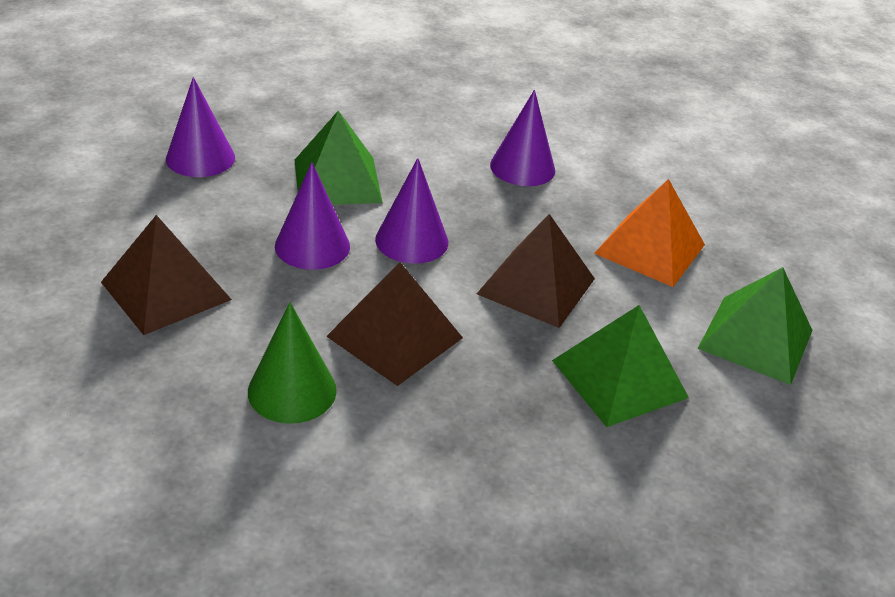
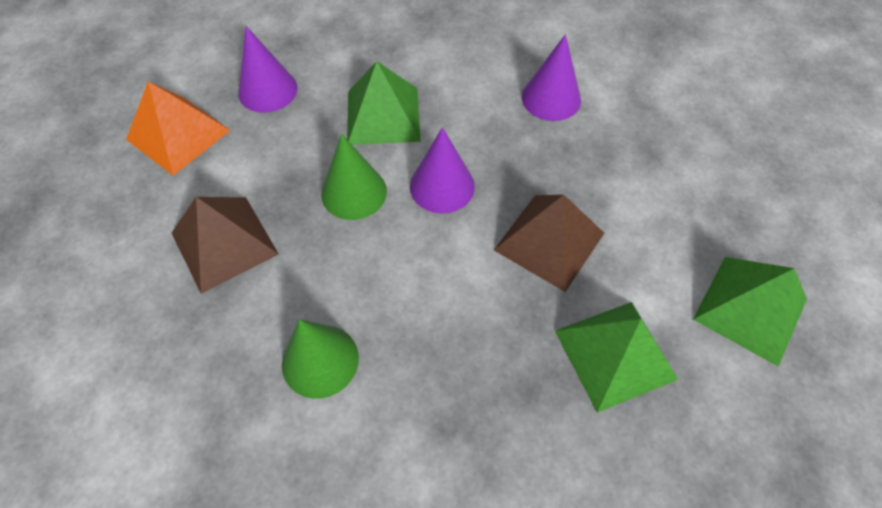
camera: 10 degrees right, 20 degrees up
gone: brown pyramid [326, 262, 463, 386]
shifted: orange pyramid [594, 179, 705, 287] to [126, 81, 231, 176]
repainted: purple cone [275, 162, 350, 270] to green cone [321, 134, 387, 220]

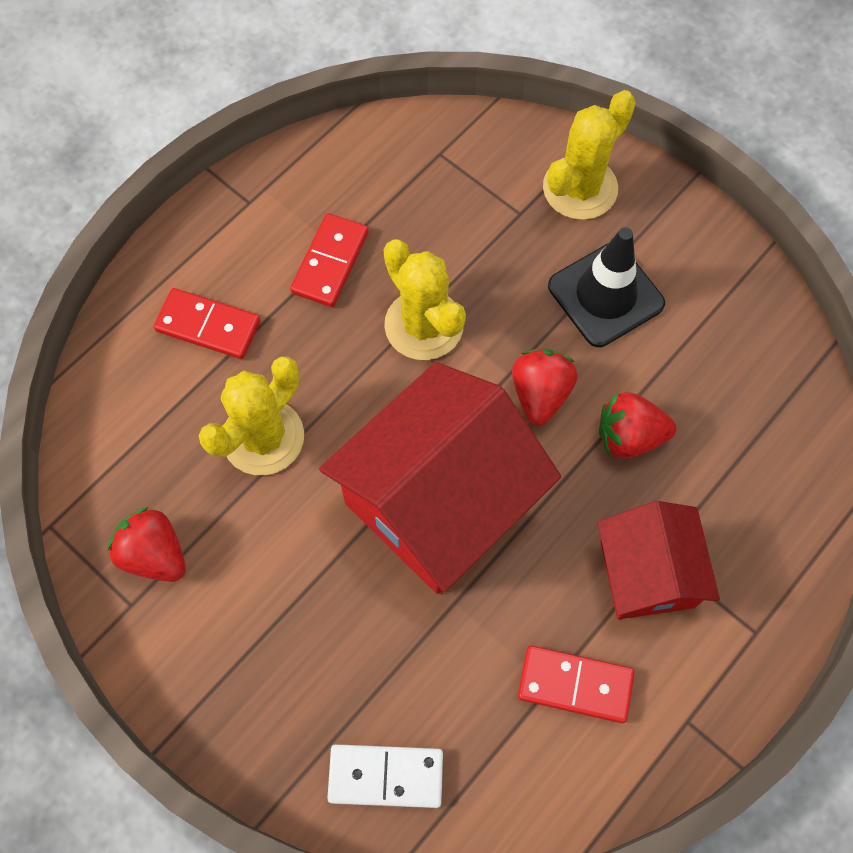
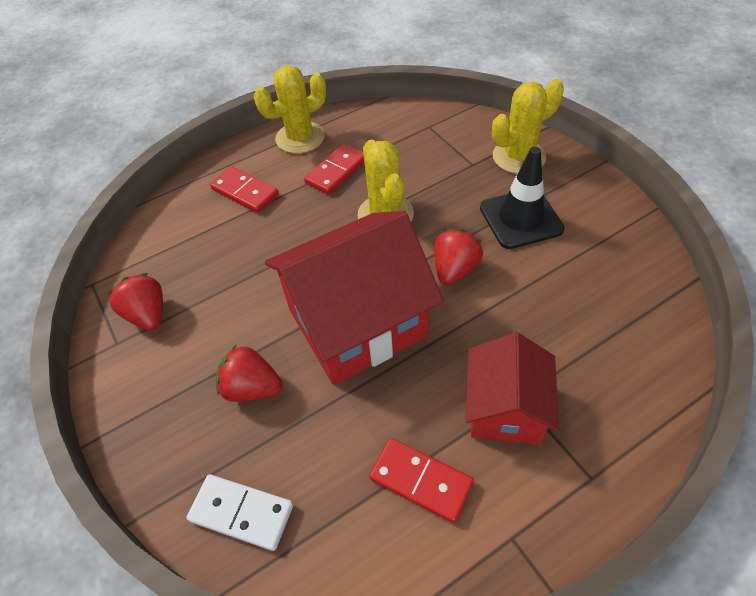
camera: 20 degrees right, 15 degrees down
shifted: red strawberry [599, 392, 676, 459] to [216, 344, 283, 402]; yellow cactus [198, 356, 304, 475] to [254, 65, 326, 154]

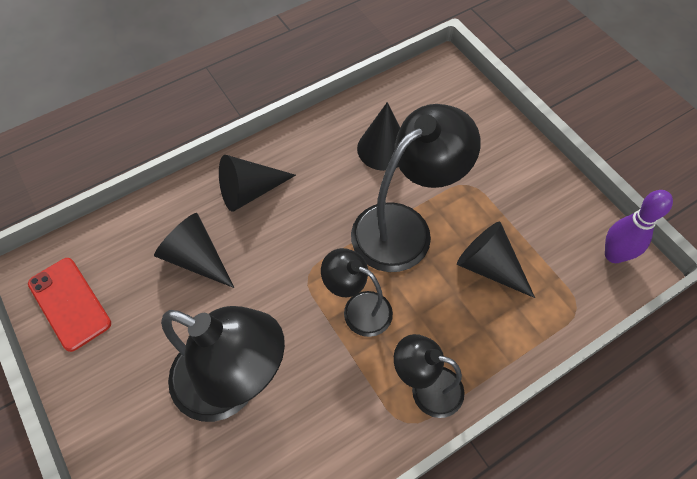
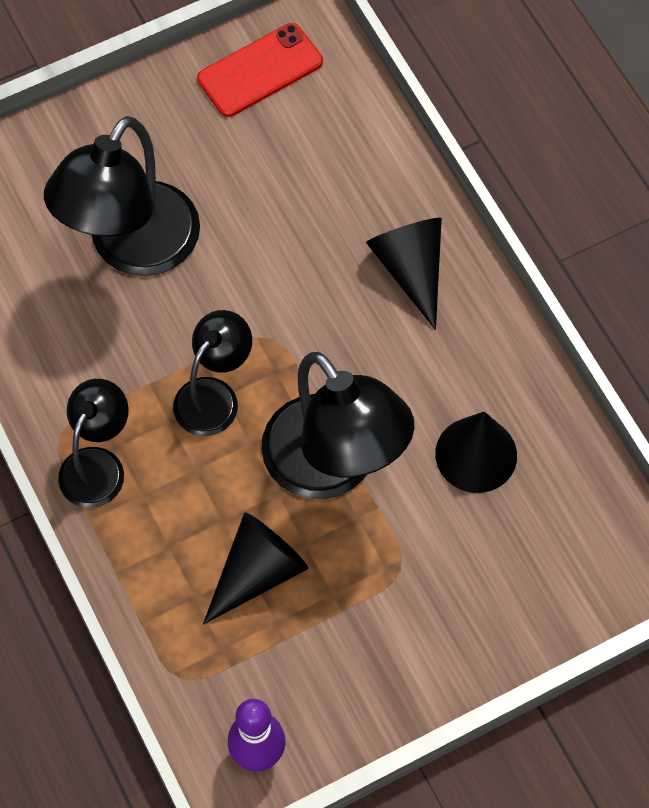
camera: 95 degrees right, 5 degrees up
gone: black cone [154, 213, 235, 288]

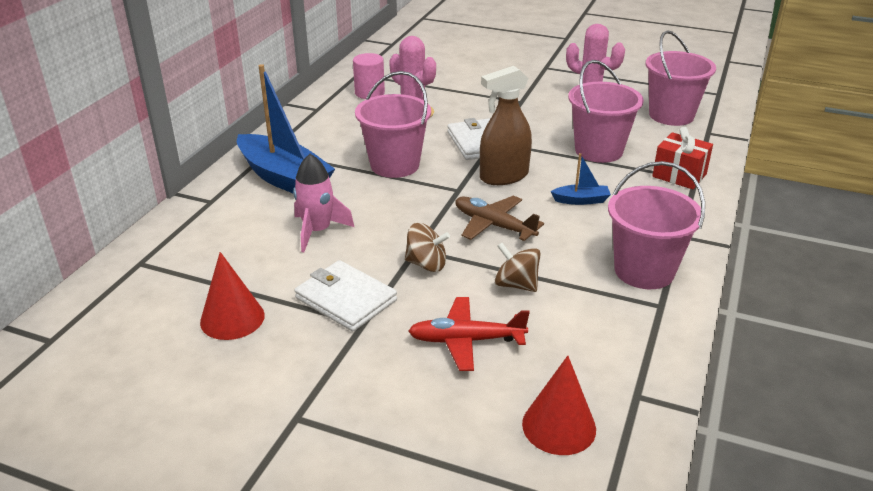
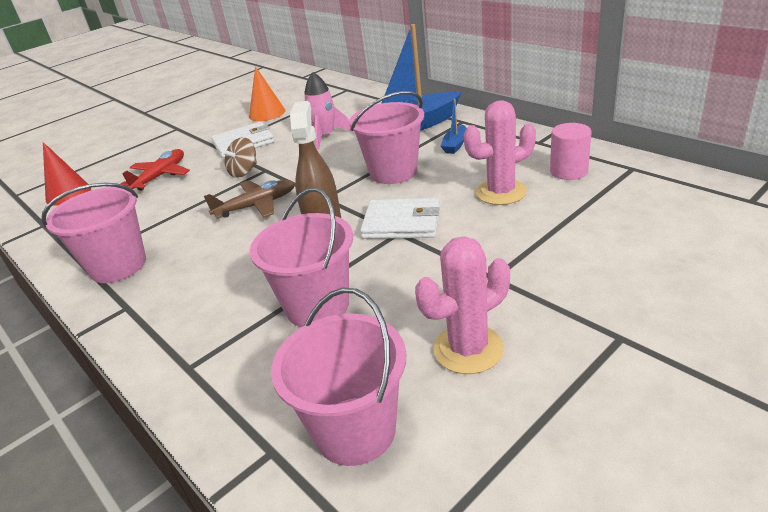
camera: 120 degrees right, 0 degrees up
gone: brown spinning top [495, 243, 541, 292]; red gift [652, 127, 713, 189]
shifted: blue boat [550, 153, 611, 205] to [441, 99, 467, 154]
repainted: red cone [200, 252, 265, 340] to orange cone [249, 66, 285, 121]

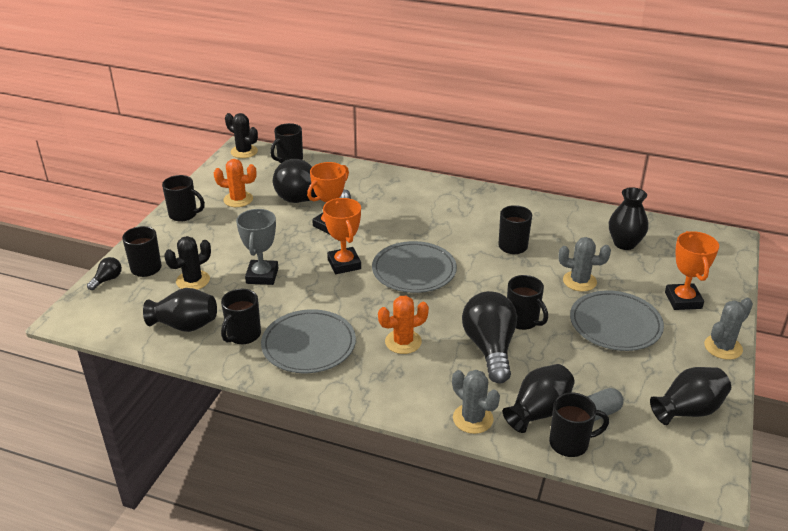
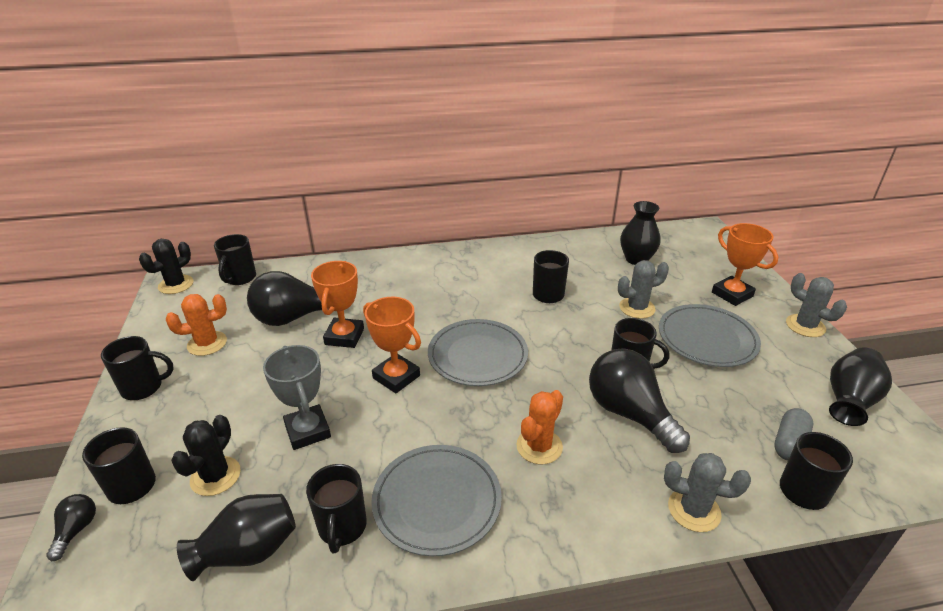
camera: 30 degrees left, 0 degrees up
gone: black vase [503, 364, 575, 433]
rotated: black cactus [225, 113, 258, 158] = [139, 239, 194, 294] 60 degrees counterclockwise; grey cactus [704, 298, 753, 360] = [786, 273, 847, 337] 60 degrees counterclockwise

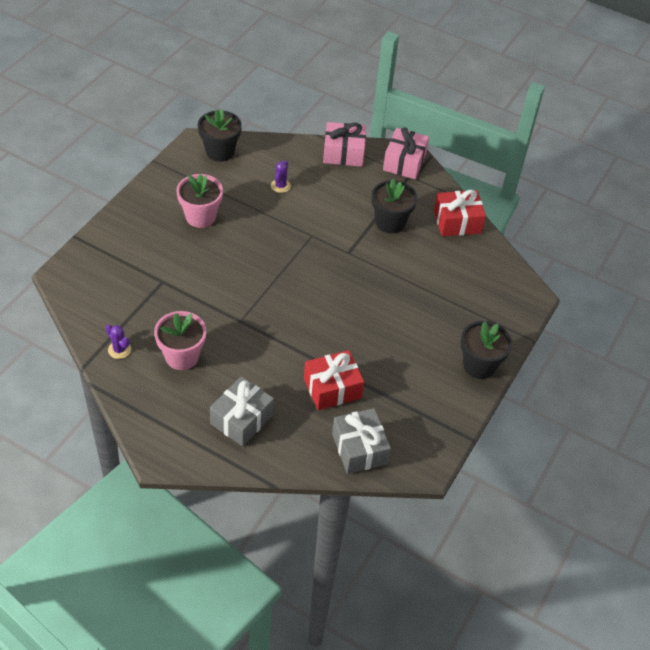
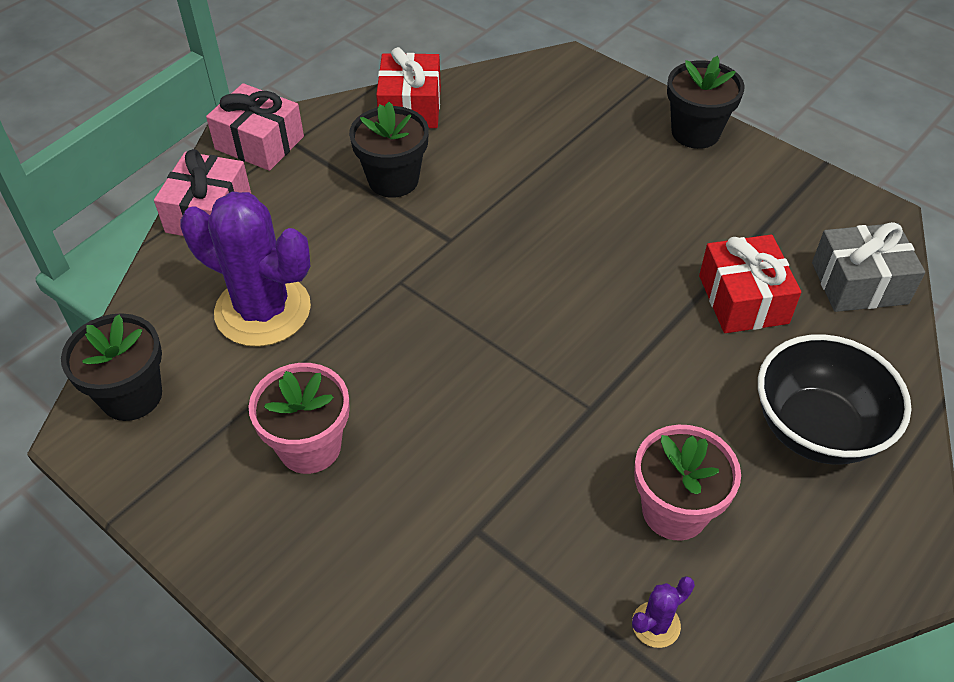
camera: 75 degrees left, 0 degrees up
swapped: grey gift [210, 377, 274, 446] to black bowl [758, 334, 911, 465]
scaled: purple cactus [271, 160, 291, 193] = [180, 192, 311, 347] x2.48

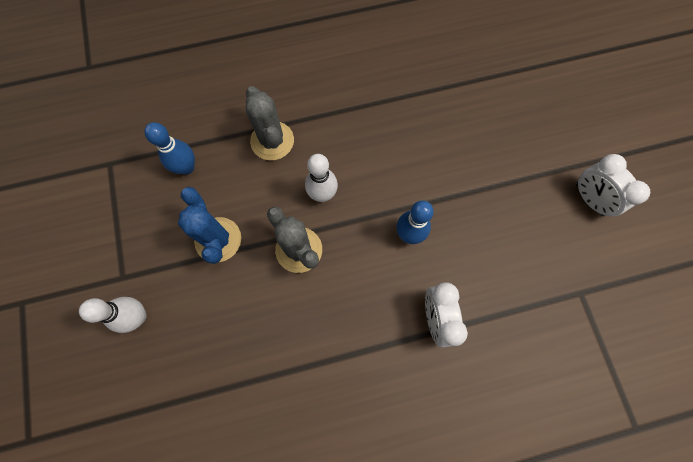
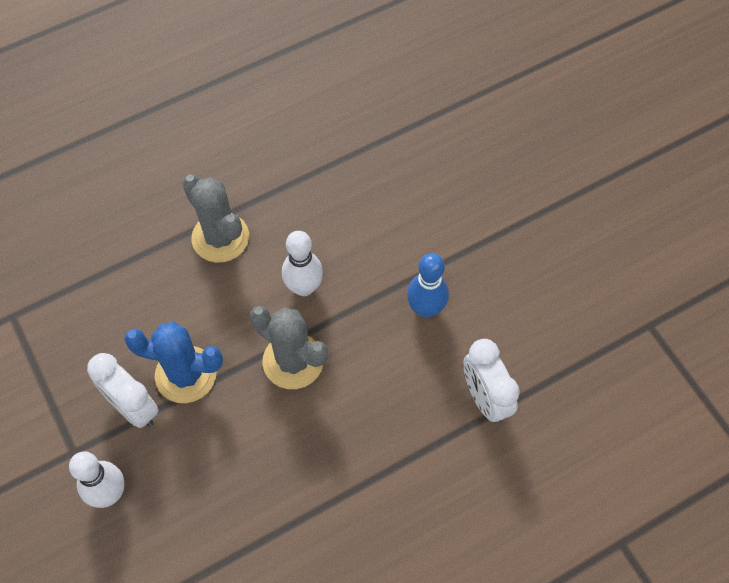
camera: 15 degrees left, 10 degrees down
gone: blue bowling pin [144, 122, 195, 175]
shifted: white clock [576, 154, 650, 216] to [87, 353, 159, 428]
rotated: blue cactus [178, 187, 241, 264] = [124, 322, 223, 403] 45 degrees counterclockwise

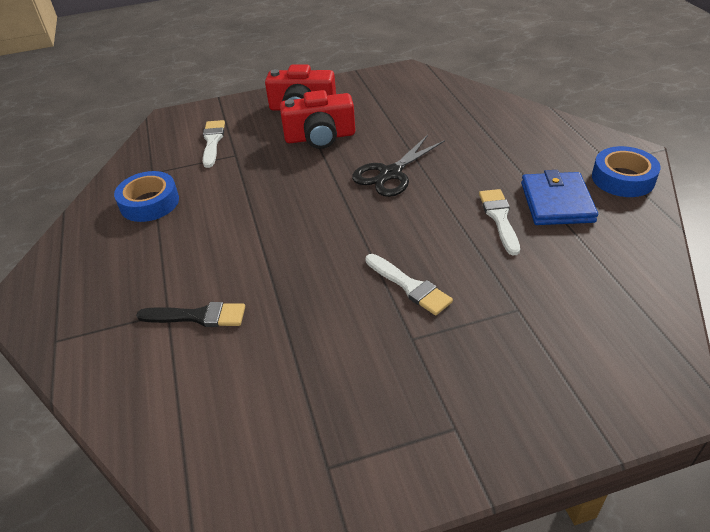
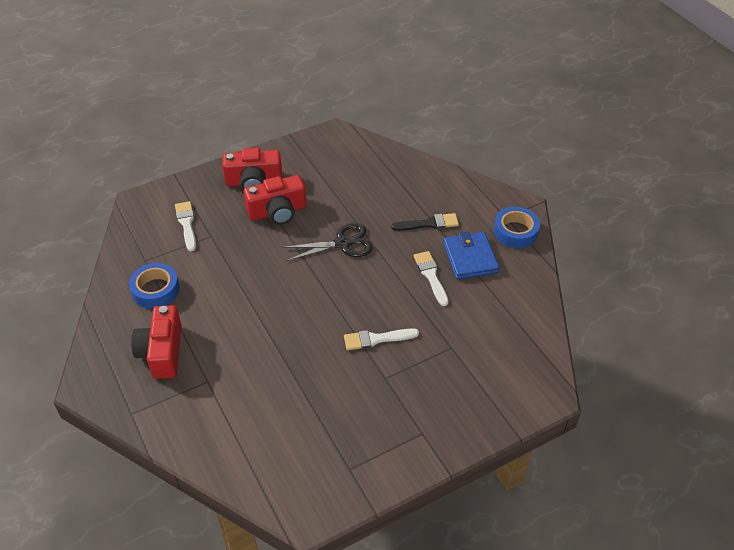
camera: 15 degrees left, 5 degrees up
new: red camera [131, 305, 182, 379]
shifted: black brush [136, 302, 245, 327] to [391, 213, 459, 231]
rotated: black scissors [352, 135, 445, 197] = [282, 223, 373, 261] 135 degrees counterclockwise; white brush [365, 254, 453, 316] = [344, 328, 419, 350] 135 degrees clockwise

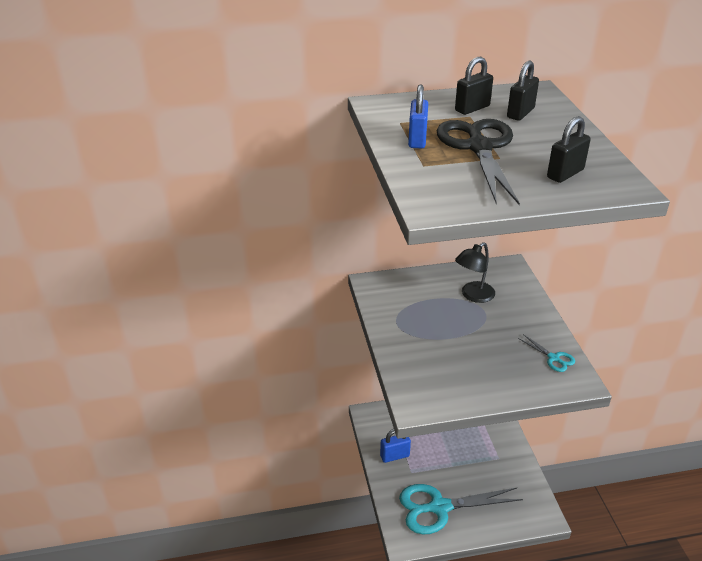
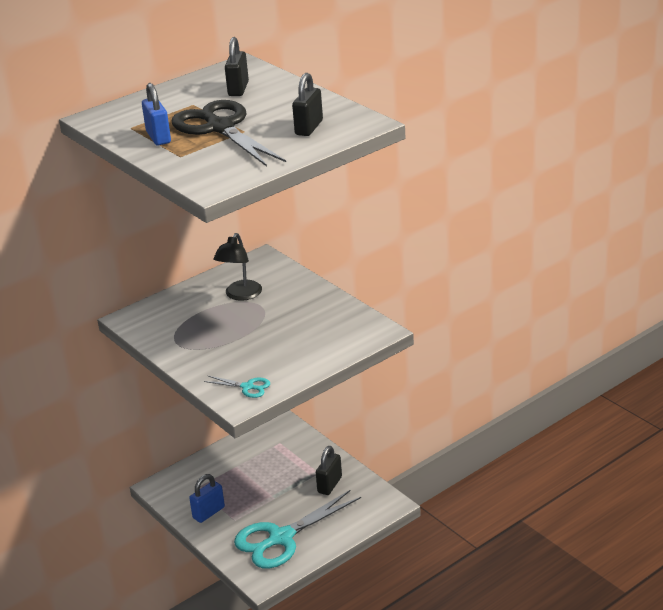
camera: 25 degrees left, 5 degrees down
shifted: turquoise scissors [518, 334, 575, 372] to [204, 376, 270, 398]; black padlock [455, 57, 493, 115] to [316, 446, 342, 495]

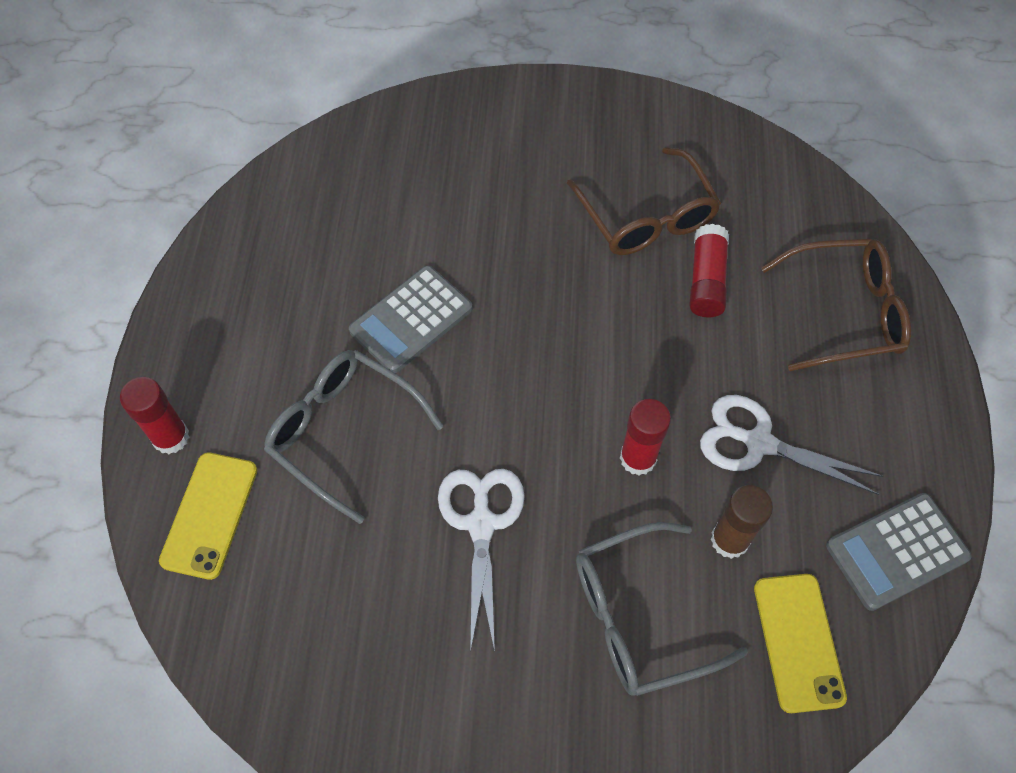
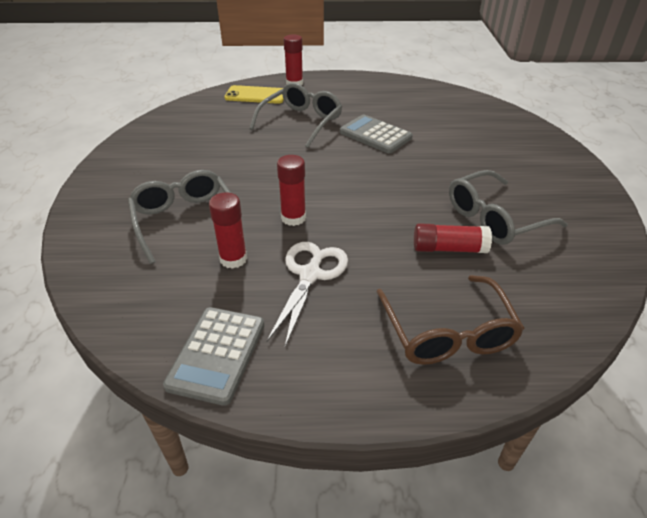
camera: 85 degrees right, 20 degrees down
gone: white scissors [438, 469, 525, 652]; yellow phone [754, 574, 847, 713]
repainted: brown glue stick [711, 485, 773, 559] to red glue stick [209, 192, 247, 269]; brown glasses [567, 147, 721, 255] to grey glasses [449, 170, 568, 245]
rotated: grey calculator [826, 493, 972, 611] = [163, 307, 264, 406] 135 degrees counterclockwise

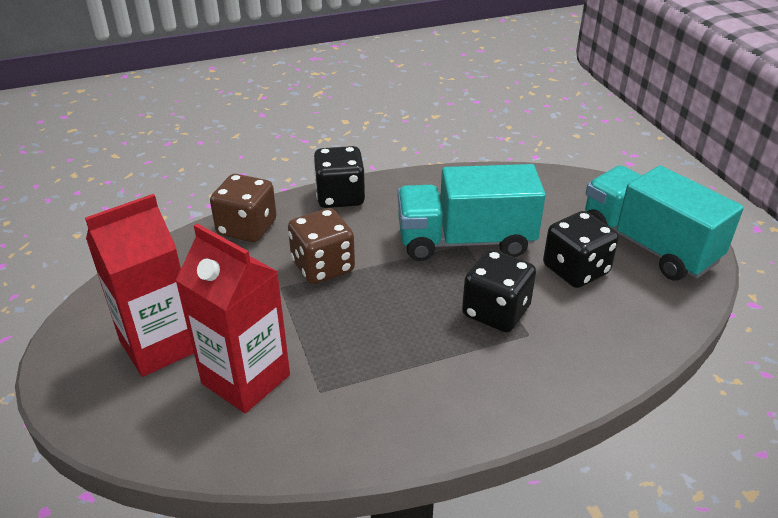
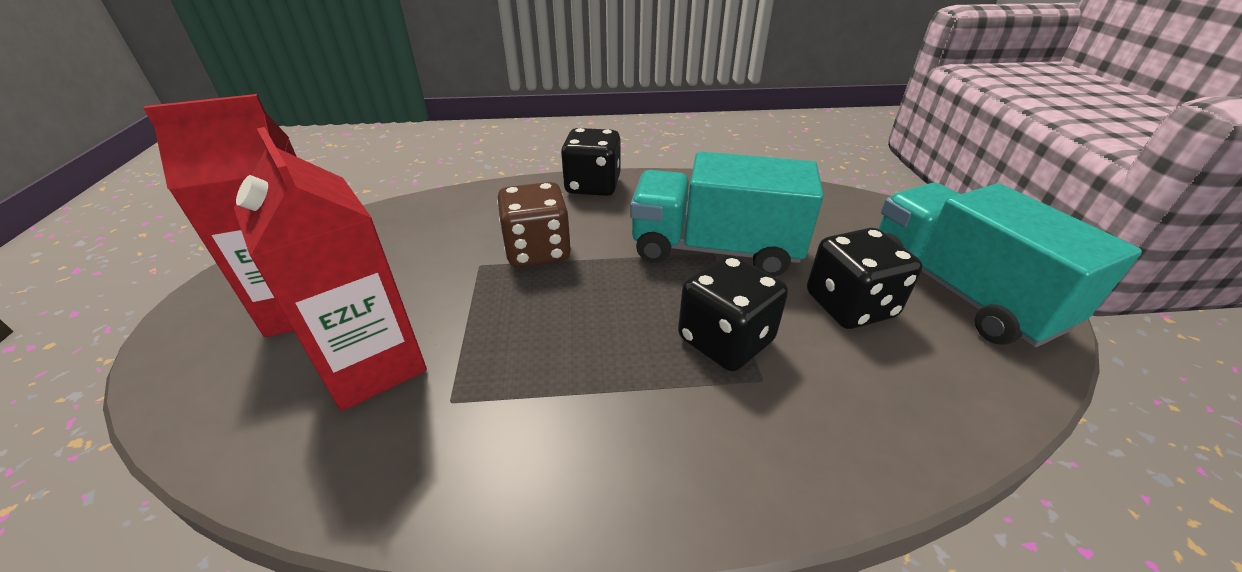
camera: 15 degrees right, 0 degrees up
gone: brown dice [210, 174, 277, 242]

